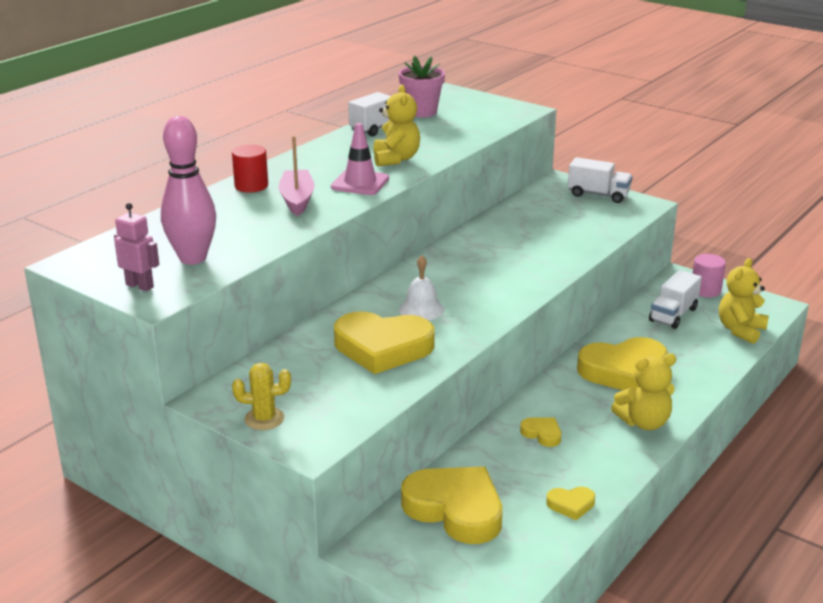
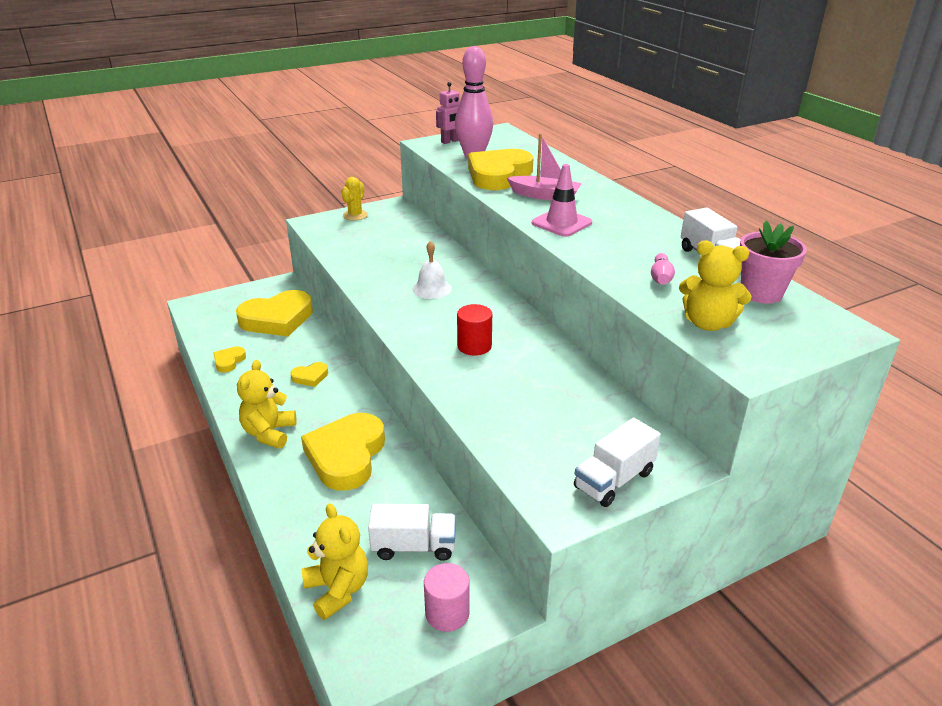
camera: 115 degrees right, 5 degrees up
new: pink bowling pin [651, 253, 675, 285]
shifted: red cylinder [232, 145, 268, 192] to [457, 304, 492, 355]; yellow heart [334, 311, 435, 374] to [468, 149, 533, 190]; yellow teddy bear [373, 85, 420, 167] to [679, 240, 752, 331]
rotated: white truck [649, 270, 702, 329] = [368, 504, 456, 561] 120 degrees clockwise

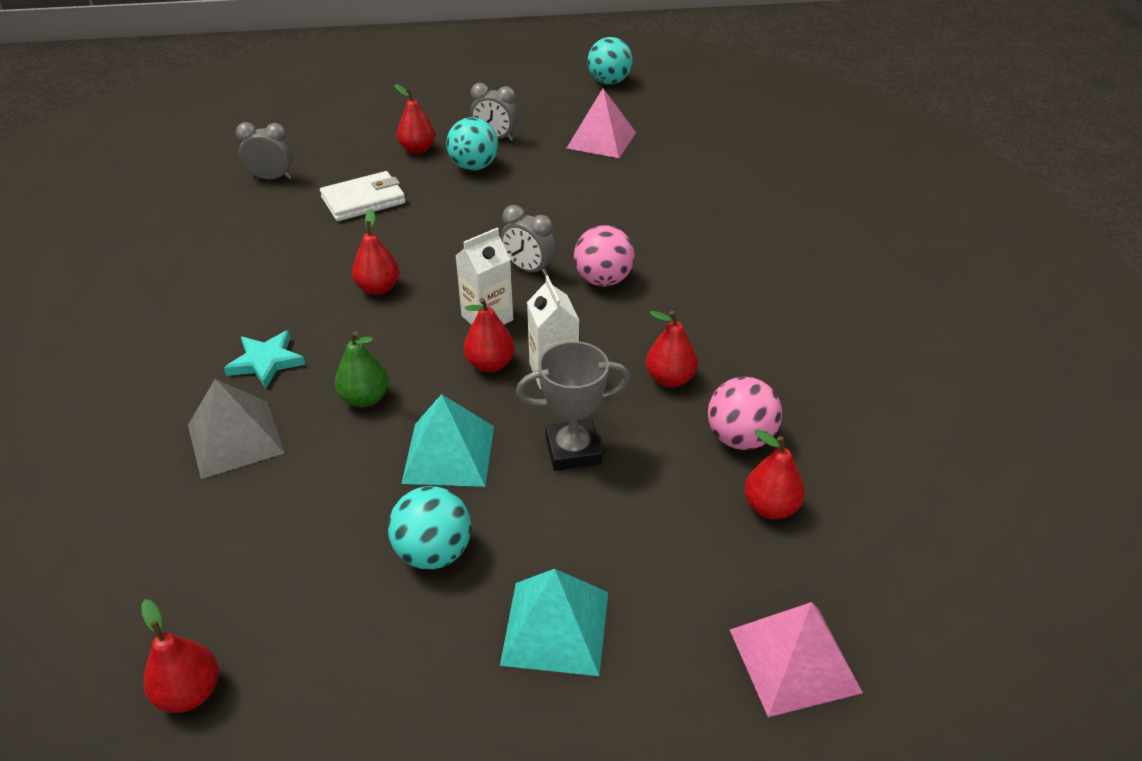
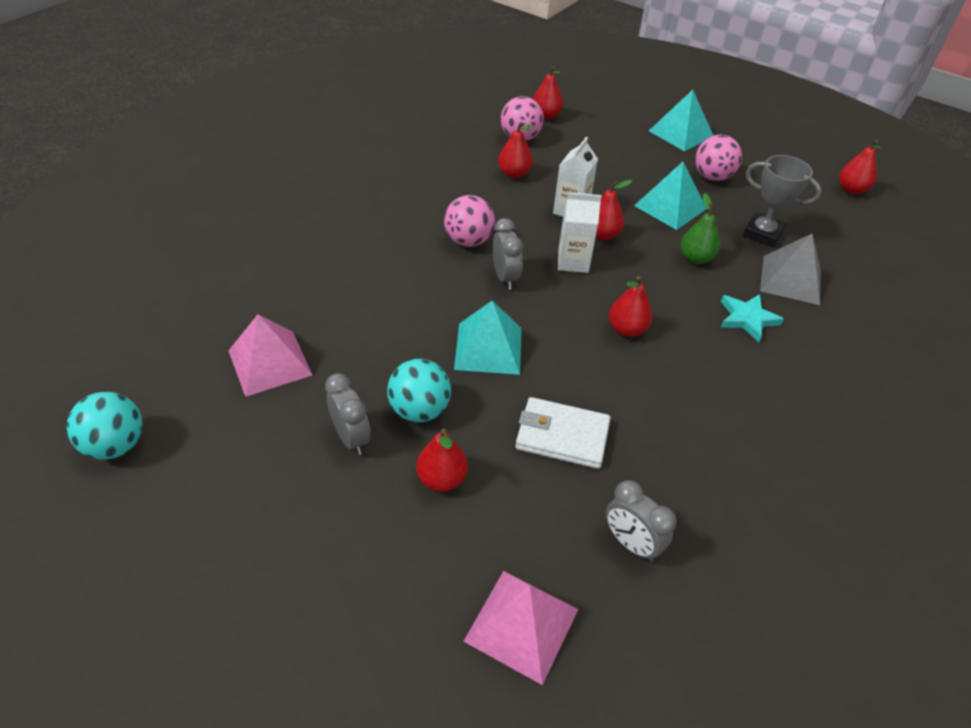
camera: 140 degrees left, 5 degrees up
new: turquoise pyramid [454, 301, 522, 375]
shifted: pink pyramid [730, 602, 863, 717] to [463, 571, 578, 685]; grey trophy [516, 341, 630, 471] to [743, 155, 822, 247]
repainted: turquoise ball [388, 486, 471, 570] to pink ball [695, 135, 742, 181]

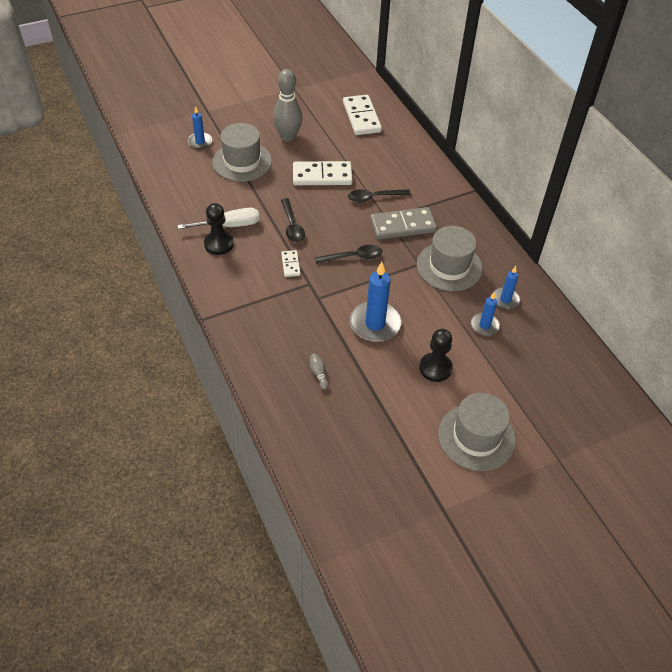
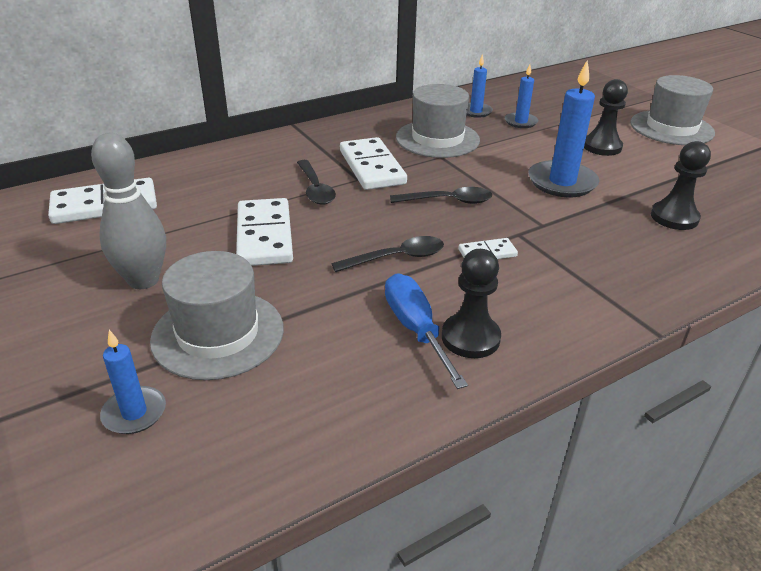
camera: 95 degrees left, 15 degrees down
swapped: grey bowling pin [310, 353, 329, 390] to black pawn [651, 141, 711, 230]
repainted: grey domino [370, 207, 437, 240] to white domino [340, 137, 407, 190]; white screwdriver [178, 208, 259, 229] to blue screwdriver [385, 273, 468, 389]
rotated: black spoon [315, 245, 382, 264] = [390, 187, 492, 204] 105 degrees clockwise

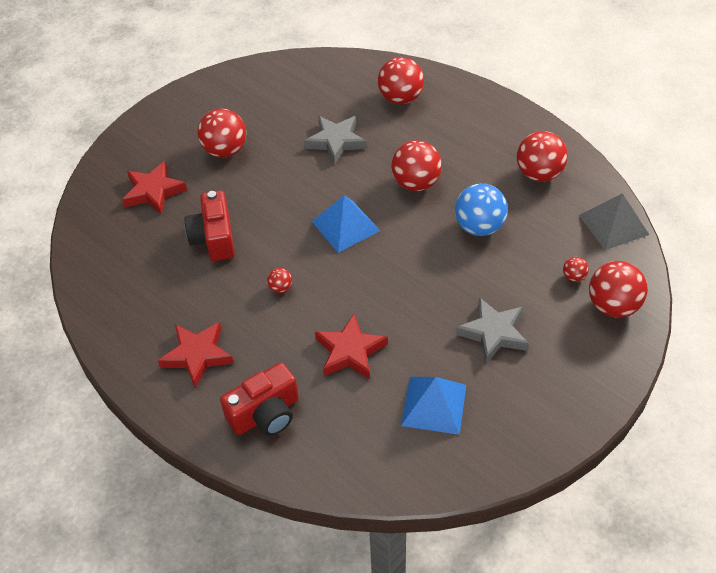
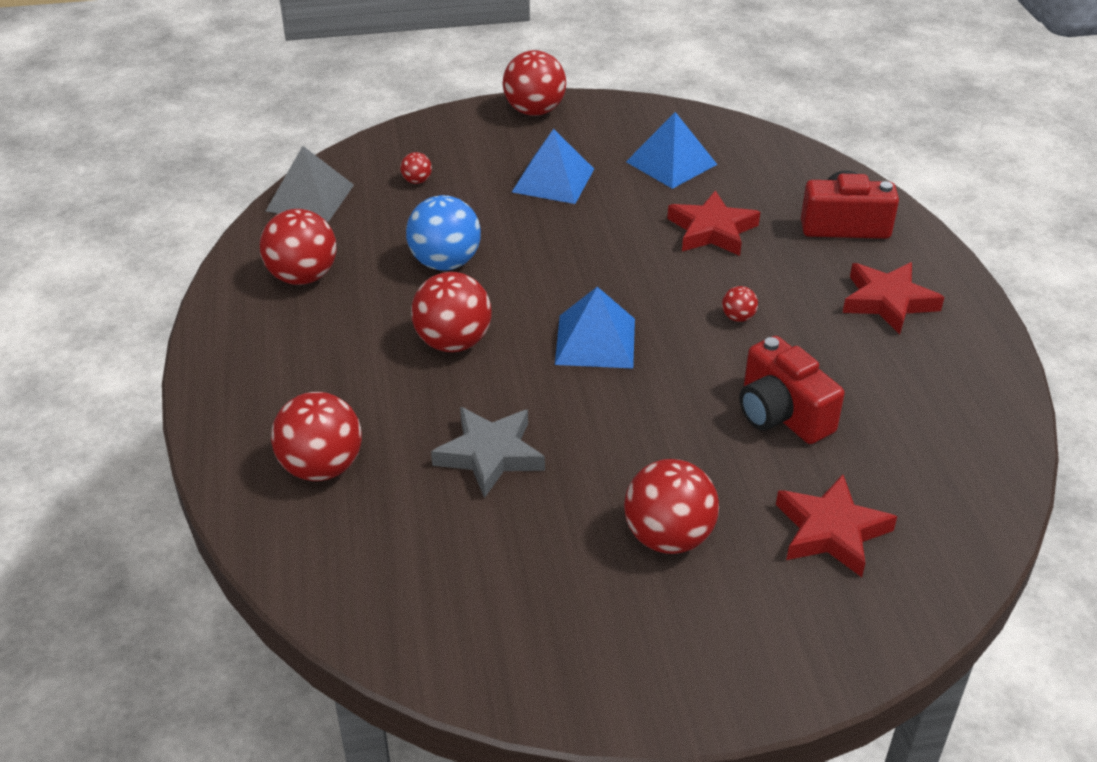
camera: 145 degrees left, 10 degrees down
shifted: red ball [589, 261, 648, 317] to [503, 50, 566, 116]
swapped: grey star [455, 297, 529, 364] to blue pyramid [512, 129, 594, 204]
rotated: red camera [184, 190, 235, 261] = [740, 336, 845, 444] 120 degrees clockwise

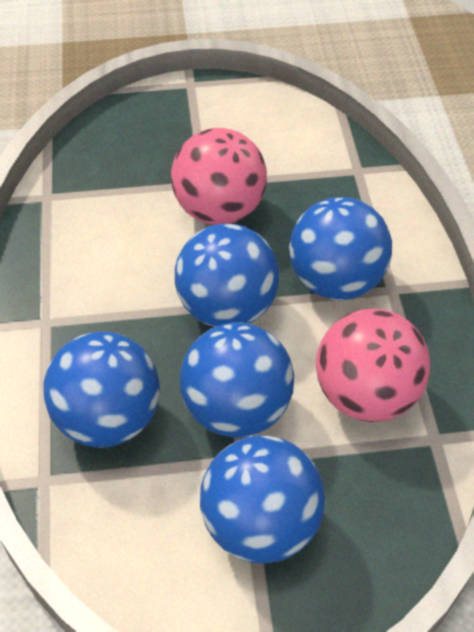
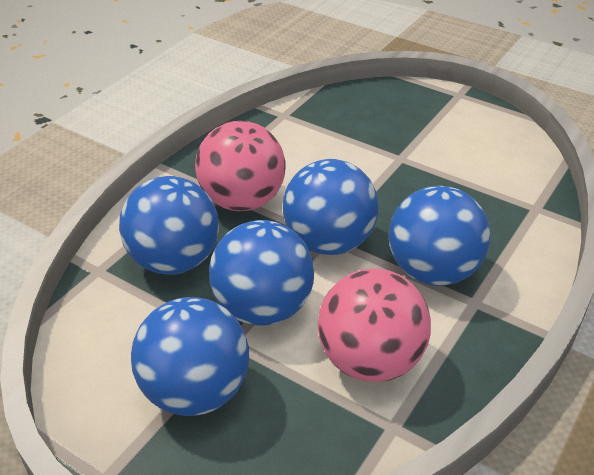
camera: 40 degrees right, 10 degrees down
shifted: pink ball [171, 128, 267, 225] to [195, 121, 286, 211]

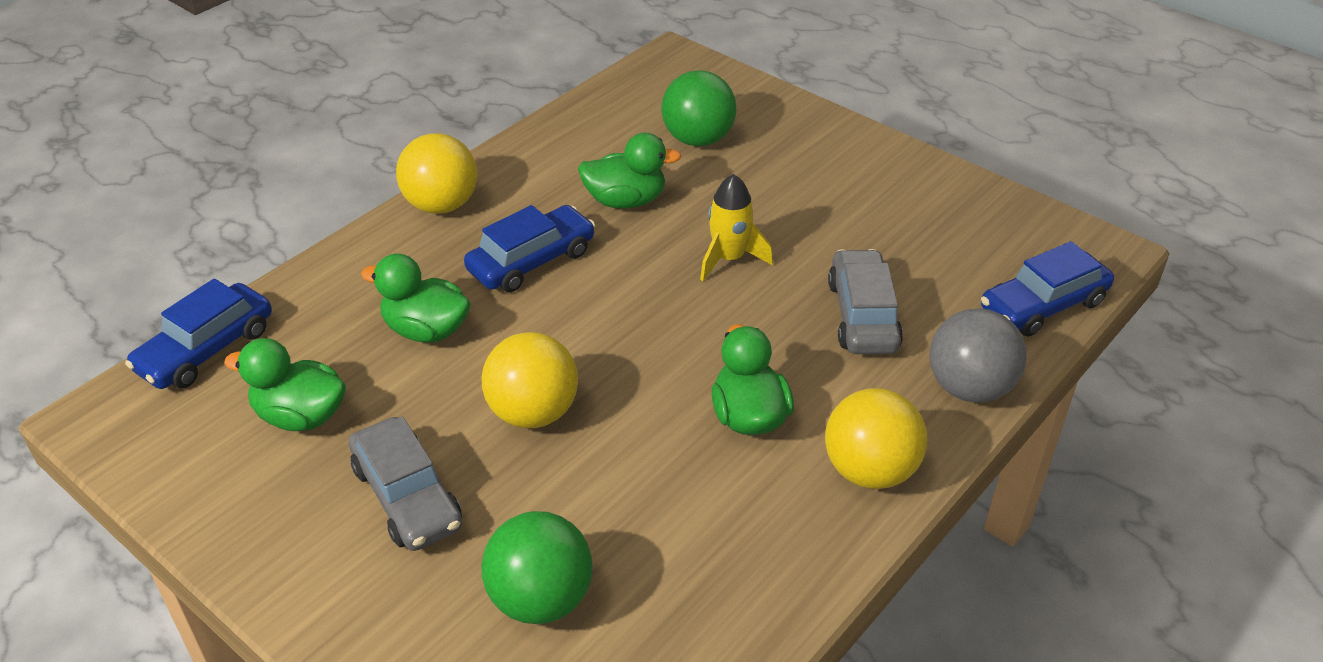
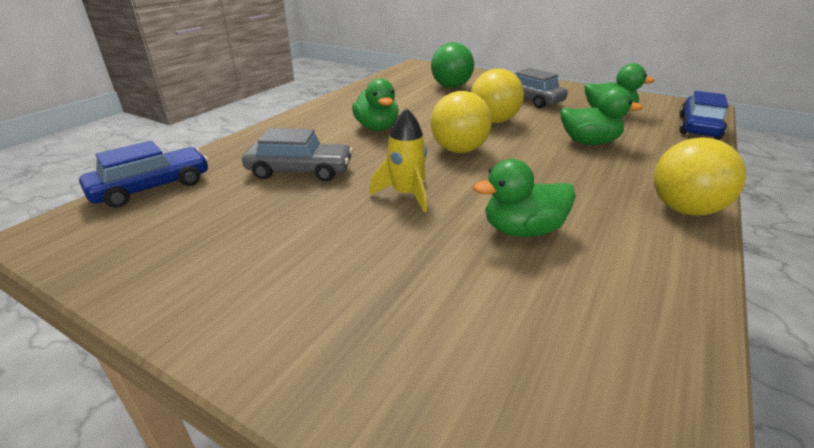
camera: 170 degrees right, 10 degrees down
gone: blue car [464, 205, 595, 292]; green ball [661, 70, 736, 147]; grey ball [929, 308, 1027, 403]
shifted: yellow ball [825, 388, 927, 489] to [431, 91, 492, 153]
rotated: grey car [828, 249, 903, 354] = [242, 128, 353, 181] 75 degrees counterclockwise

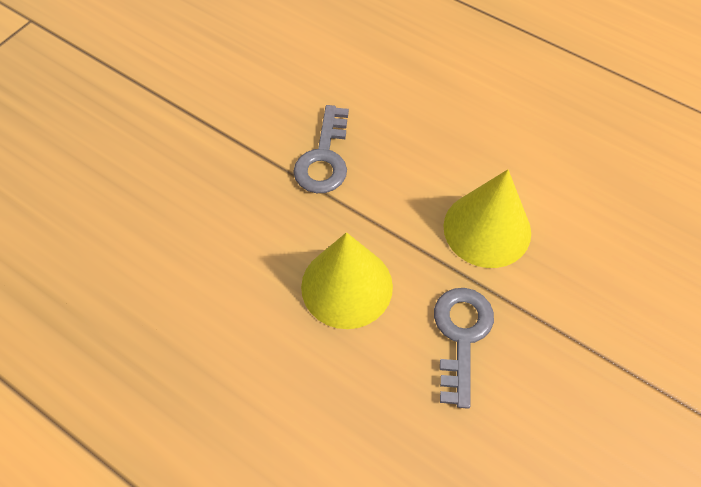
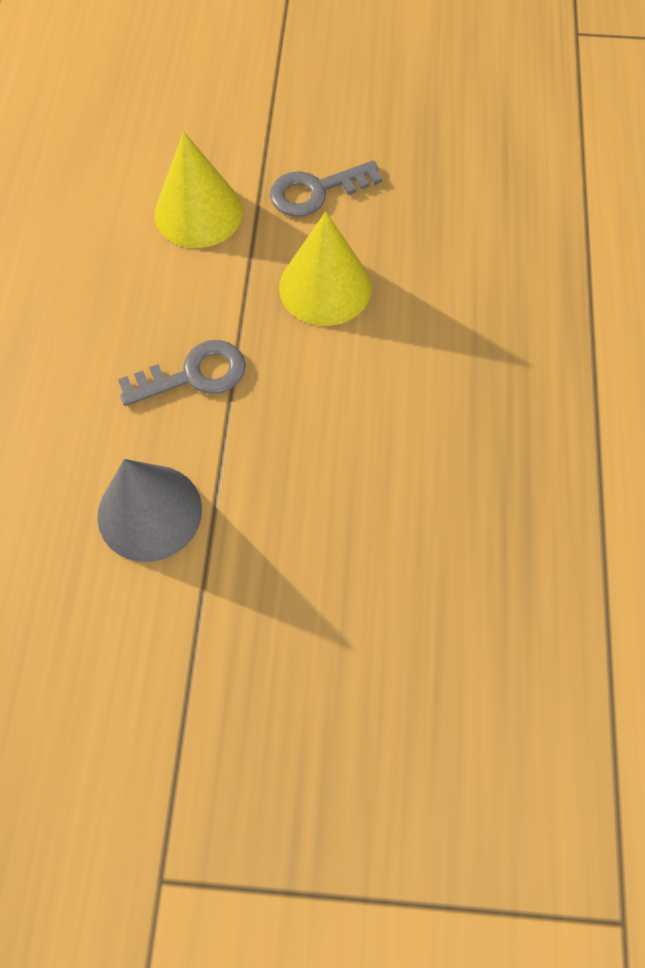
camera: 120 degrees left, 5 degrees up
new: grey cone [97, 459, 202, 562]

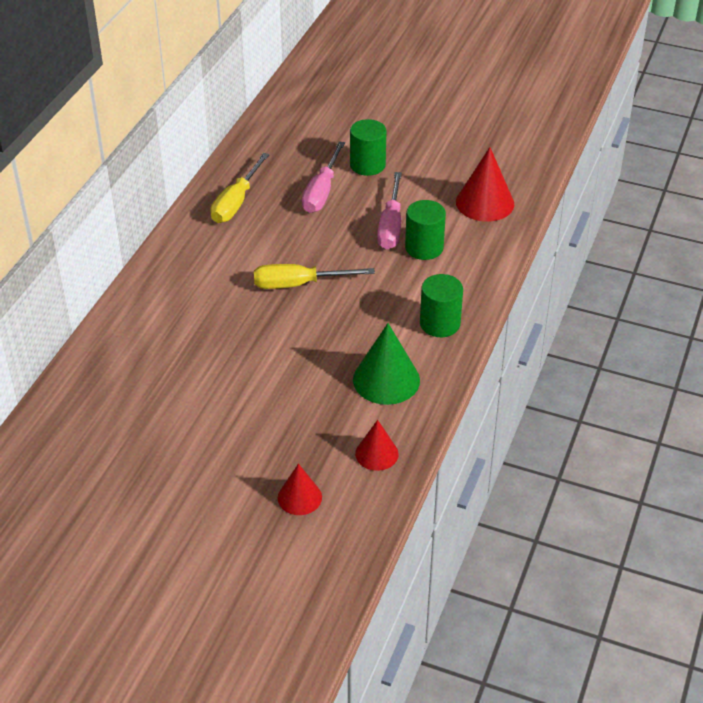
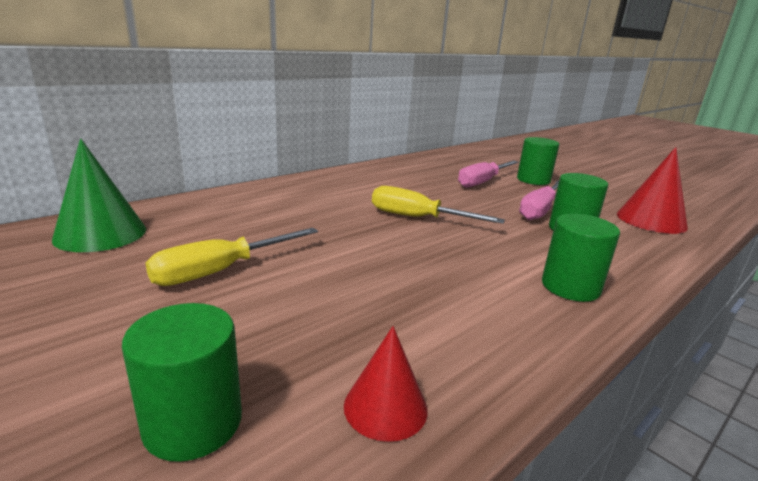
camera: 25 degrees right, 20 degrees down
shifted: green cone [353, 323, 420, 405] to [52, 138, 146, 252]; yellow screwdriver [210, 153, 269, 223] to [145, 228, 318, 286]
swapped: red cone [278, 464, 322, 515] to green cylinder [122, 303, 242, 462]

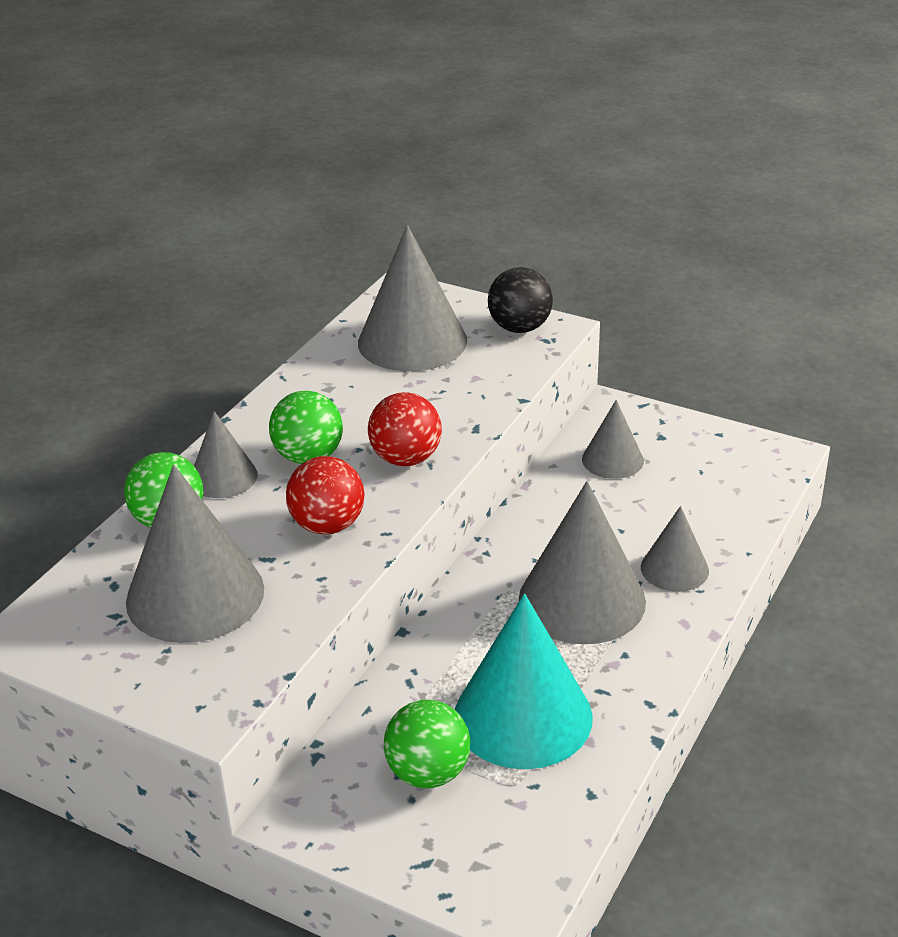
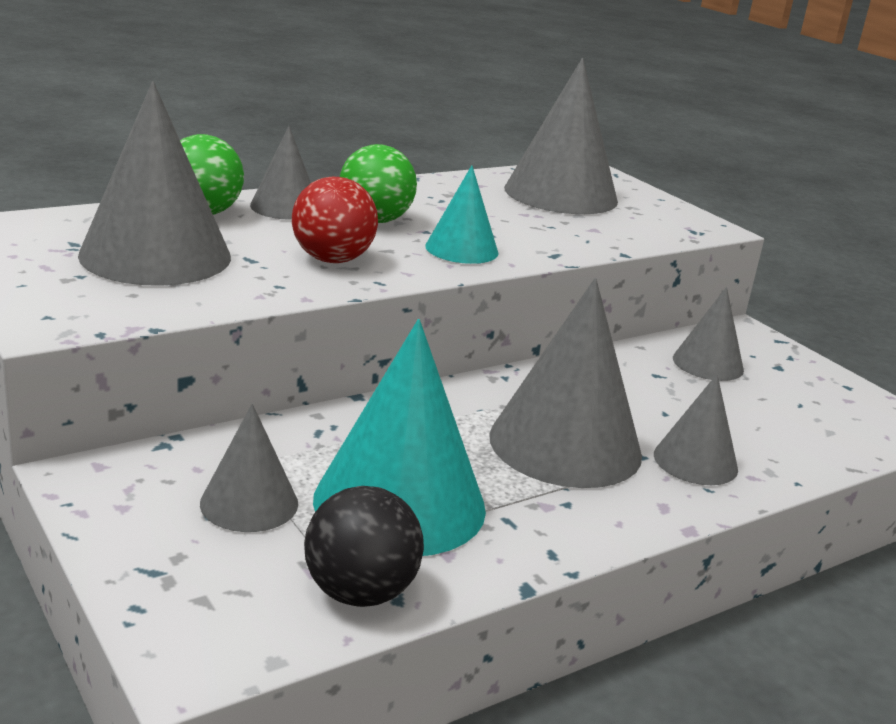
camera: 25 degrees right, 10 degrees down
shifted: black ball [488, 267, 553, 333] to [304, 486, 424, 607]
swapped: green ball [384, 700, 470, 788] to grey cone [200, 404, 298, 532]; red ball [368, 392, 442, 466] to turquoise cone [425, 165, 499, 264]

